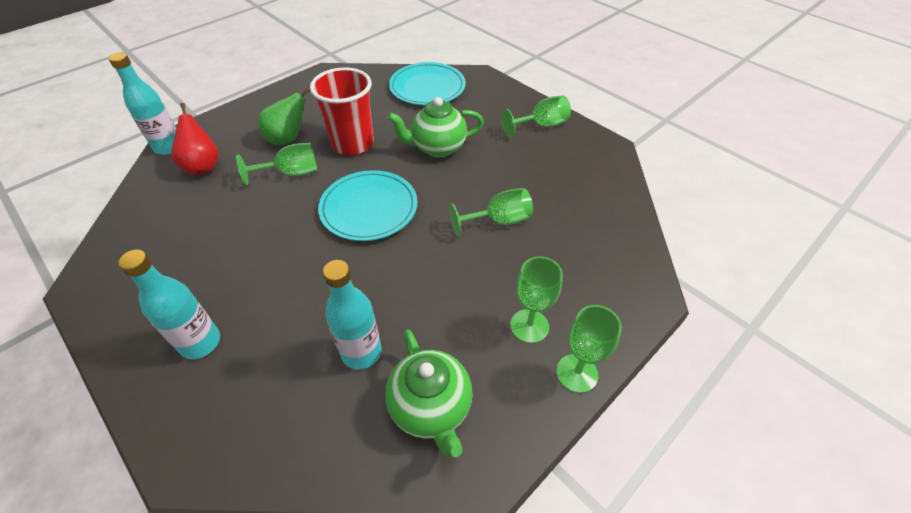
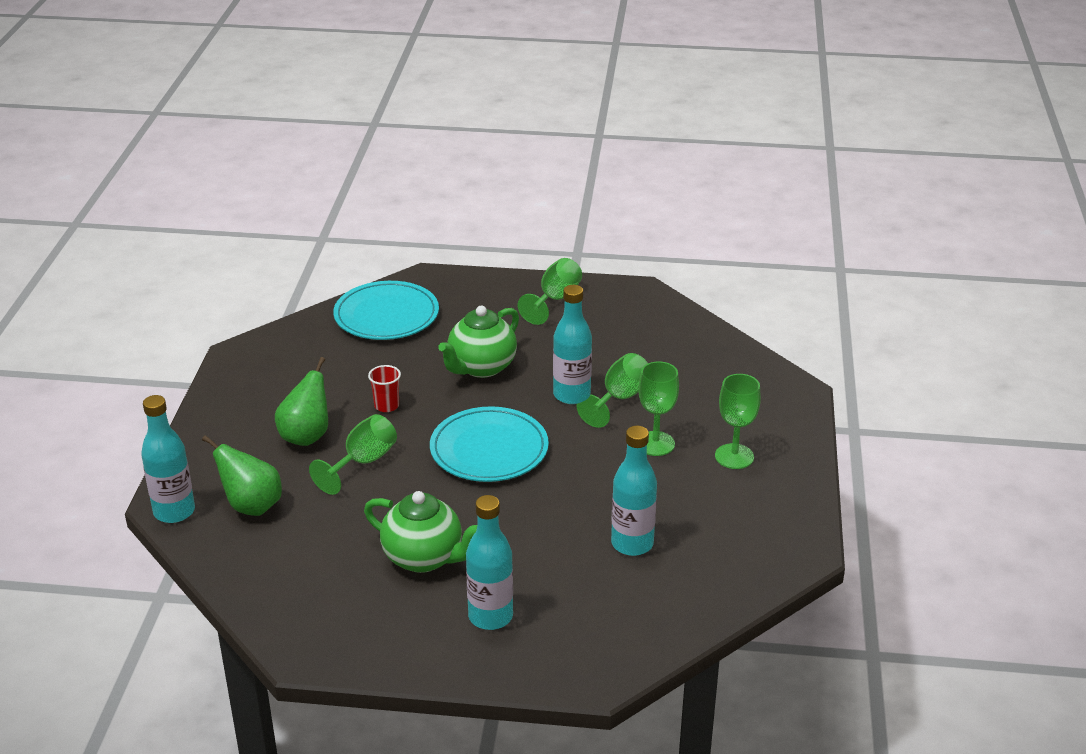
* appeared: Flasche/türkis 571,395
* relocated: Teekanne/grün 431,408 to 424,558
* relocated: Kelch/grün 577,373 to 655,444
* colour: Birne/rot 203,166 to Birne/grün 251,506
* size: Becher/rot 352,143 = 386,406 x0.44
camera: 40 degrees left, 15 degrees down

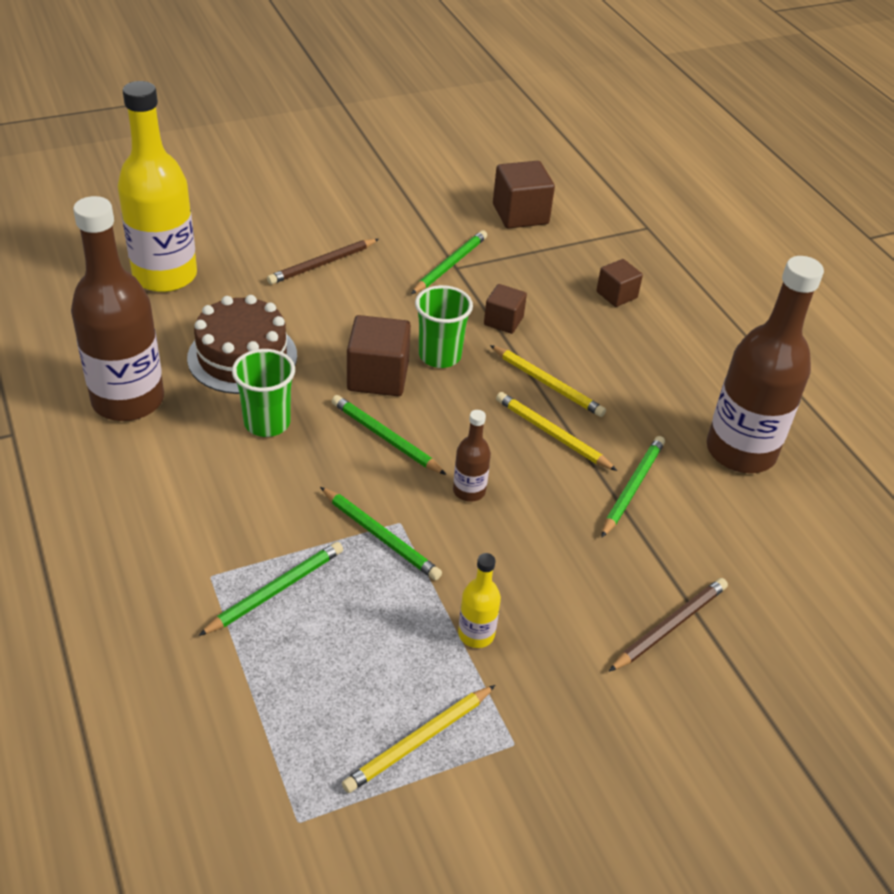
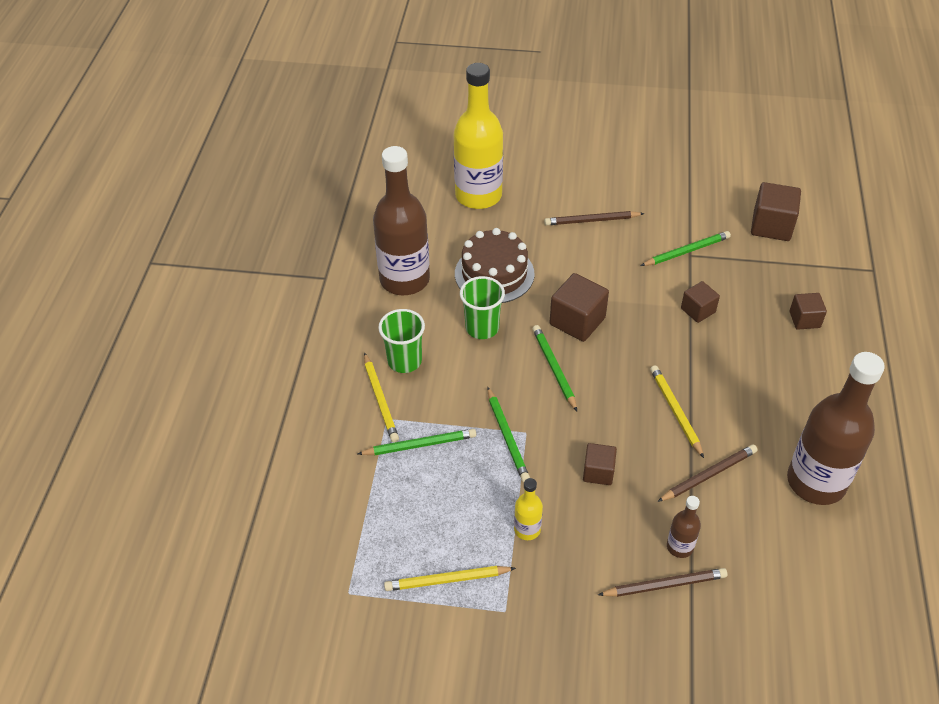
* appeared: Kubus/braun 598,472
* relocated: Becher/grün 440,356 to 404,361
* relocated: Flasche/braun 469,491 to 680,547
* relocated: Bleistift/gelb 547,384 to 380,399
* colour: Bleistift/grün 632,487 to Bleistift/braun 708,475
camera: 35 degrees right, 5 degrees up

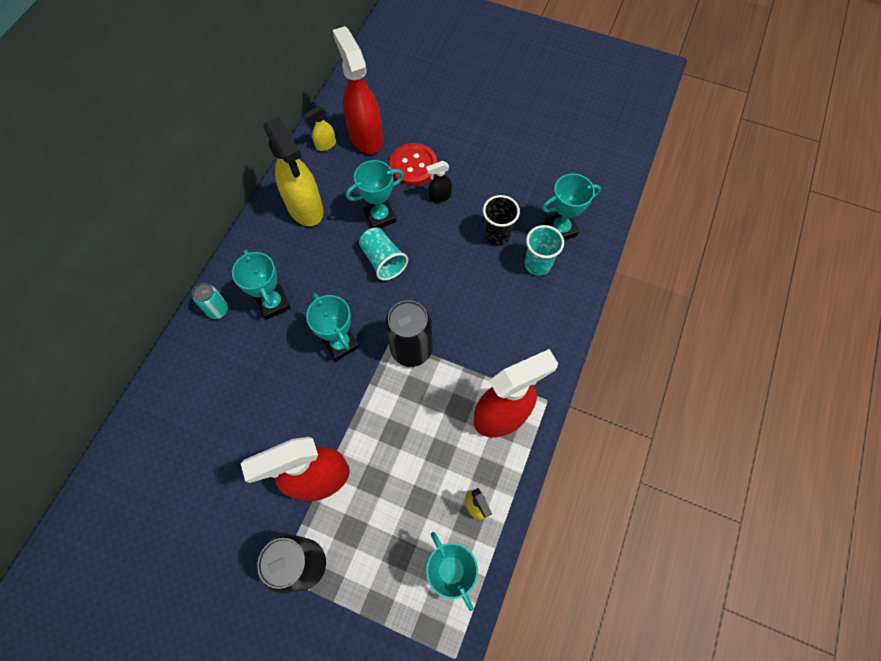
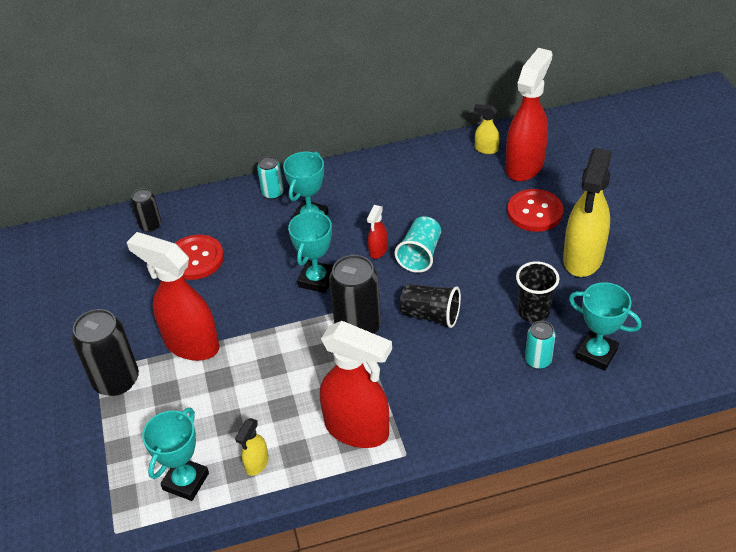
* missing: Pokal/türkis 380,216
* missing: Sprühflasche/schwarz 439,197
* appeared: Dose/schwarz 150,225
* appeared: Knopf/rot 195,259
* appeared: Sprühflasche/rot 378,251
* appeared: Becher/schwarz 431,315
* relocated: Sprühflasche/gelb 305,208 to 583,259
* exchanged: Becher/türkis 537,264 to Dose/türkis 538,360
camera: 55 degrees right, 20 degrees down

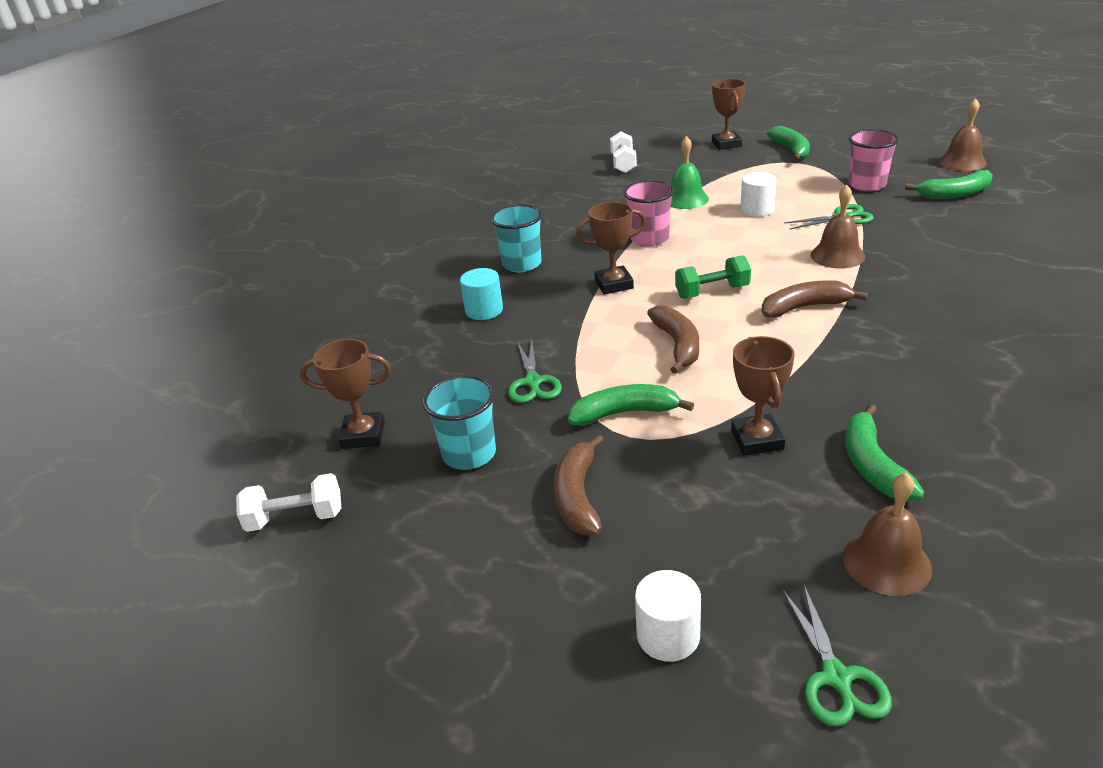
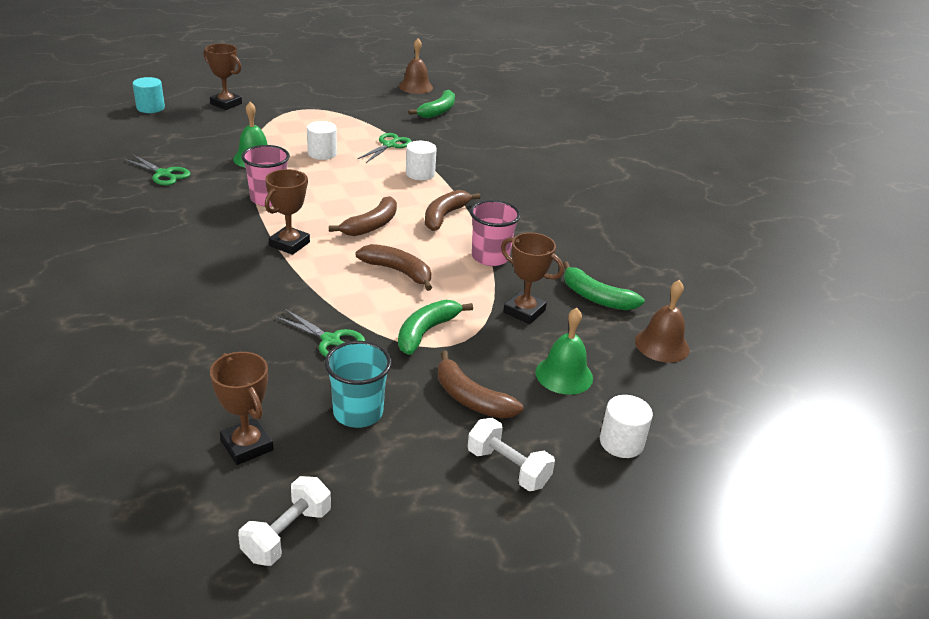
* missing: Becher/türkis 522,264
* missing: Banane/grün 791,150
* appeared: Glocke/grün 564,375
* relocated: Vollzylinder/türkis 484,310 to 150,108
* relocated: Hantel/weiß 623,164 to 508,468
* relocated: Schere/grün 836,678 to 164,174
* relocated: Becher/rosa 867,185 to 490,257
* exchanged: Hantel/grün 712,292 to Banane/braun 371,225
* exchanged: Glocke/braun 837,255 to Vollzylinder/weiß 420,173
* spun: Pokal/braun 363,435 = 247,446 75 degrees counterclockwise
camera: 55 degrees left, 0 degrees up

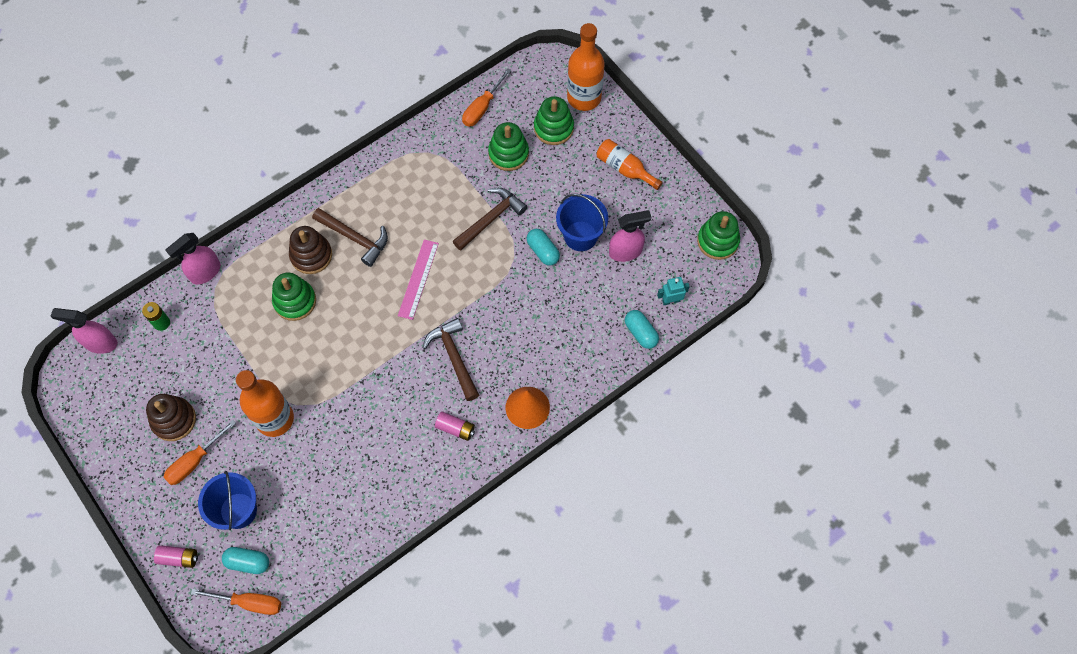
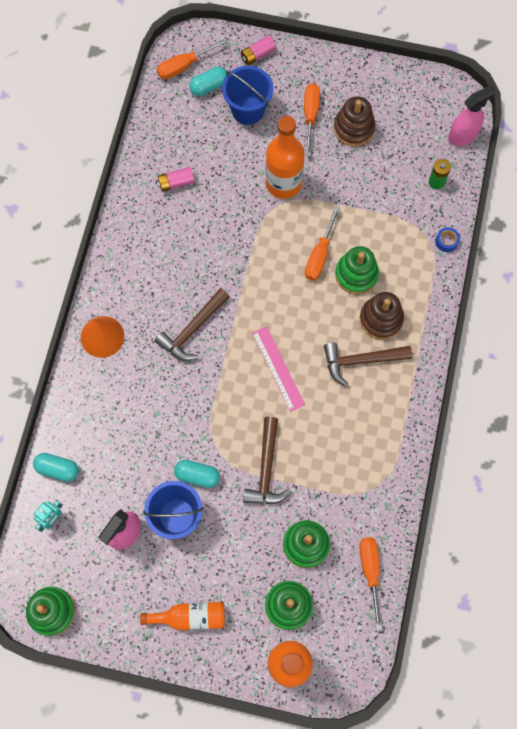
* appeared: Schraubenzieher/orange 319,255
* relocated: Batterie/rosa 455,428 to 176,183
* exchanged: Sprühflasche/rosa 205,272 to Klebeband/blau 446,241
* spun: Hammer/braun 454,357 = 192,329 105 degrees clockwise
camera: 140 degrees right, 5 degrees up

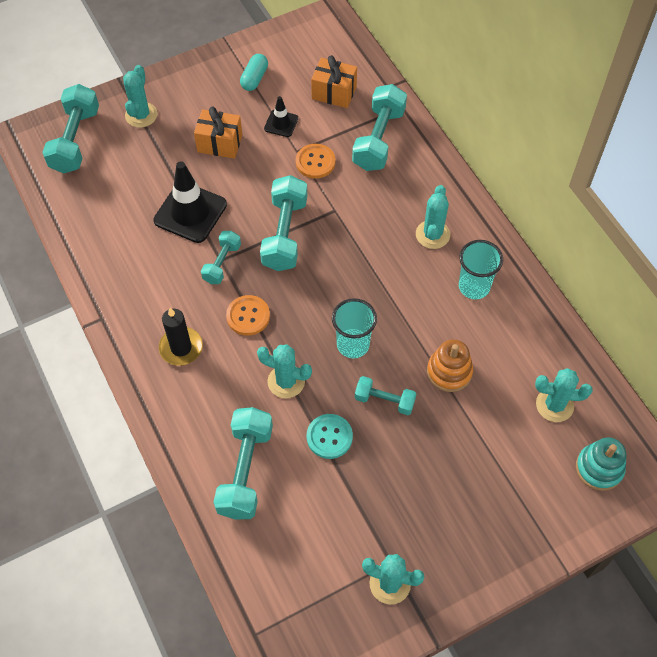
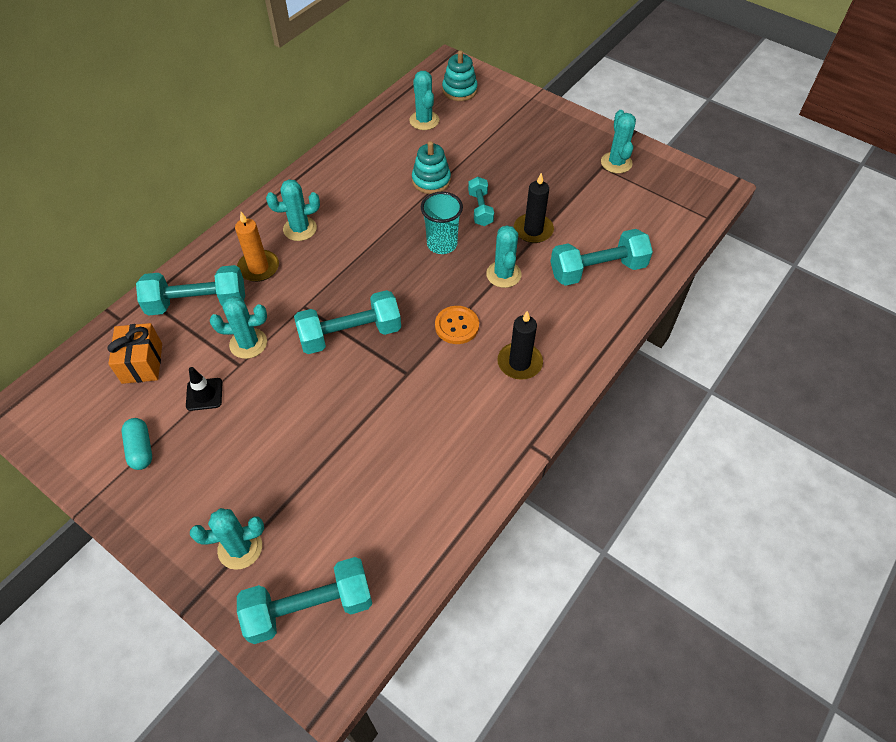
* missing: Leitkegel/schwarz 190,212
* missing: Geschenk/orange 220,143
* missing: Hantel/türkis 222,263
* missing: Becher/türkis 474,286
* appeared: Kerze/orange 258,268
* exchanged: Knopf/orange 315,162 to Kaktus/türkis 248,343
* exchanged: Knopf/türkis 329,437 to Kerze/schwarz 533,230
* colour: Stapelspielzeug/orange 449,372 to Stapelspielzeug/türkis 431,180
* spun: Kapsel/türkis 254,78 = 141,449 75 degrees clockwise
camera: 115 degrees left, 5 degrees down

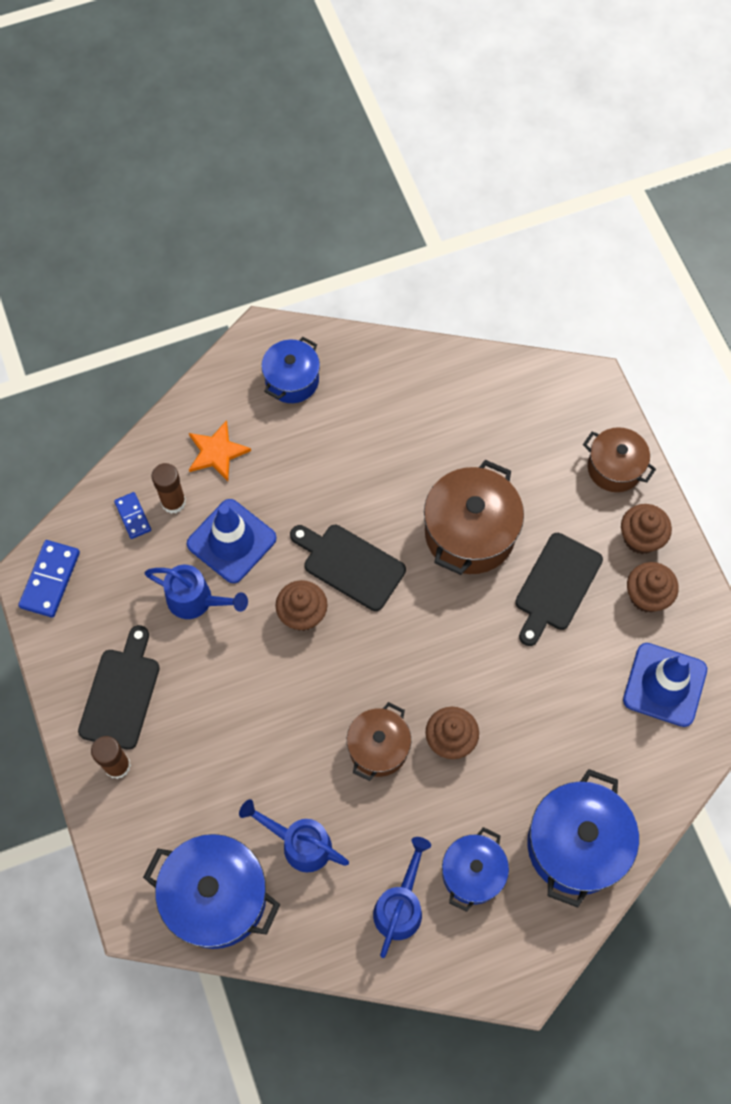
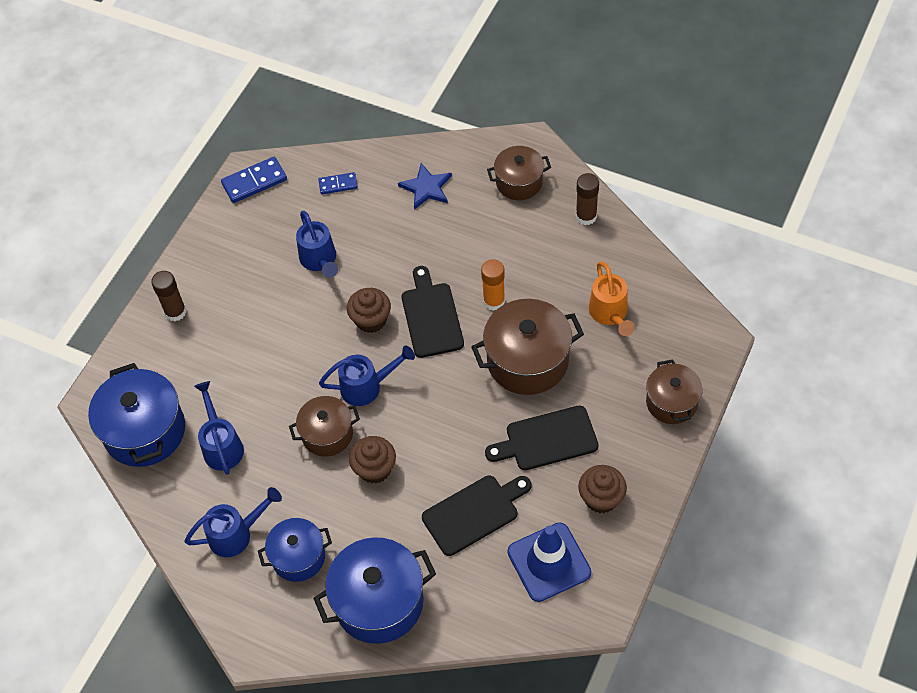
* missing: Leitkegel/blau 231,541
* missing: Muffin/braun 640,538
* appeared: Gießkanne/blau 367,386
* appeared: Klebestift/orange 494,301
* appeared: Gießkanne/orange 610,314
* relocated: Schneidebrett/schwarz 121,693 to 474,513
* relocated: Klebestift/braun 173,502 to 586,216
* colour: Stern/orange 217,452 to Stern/blau 426,188
* colour: Kochtopf/blau 292,380 to Kochtopf/braun 519,182
* spun: Dominostein/blau 133,516 = 338,185 60 degrees clockwise
camera: 50 degrees right, 10 degrees down

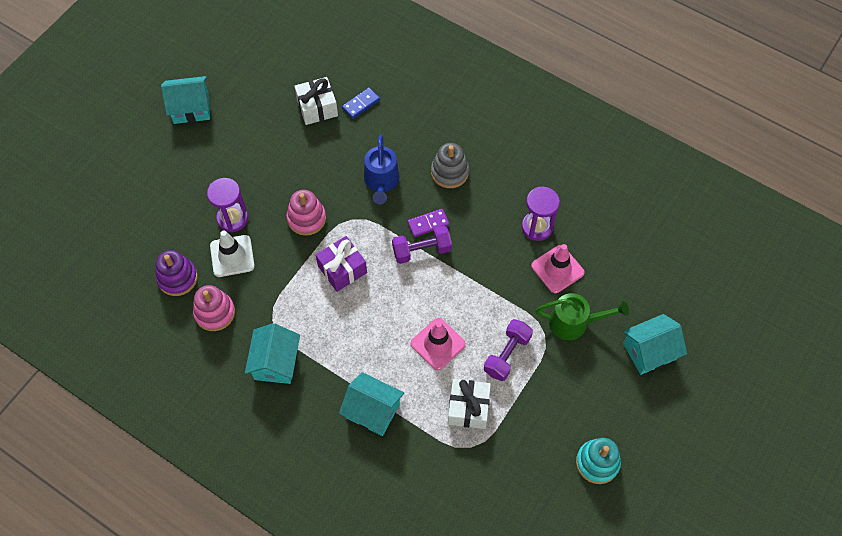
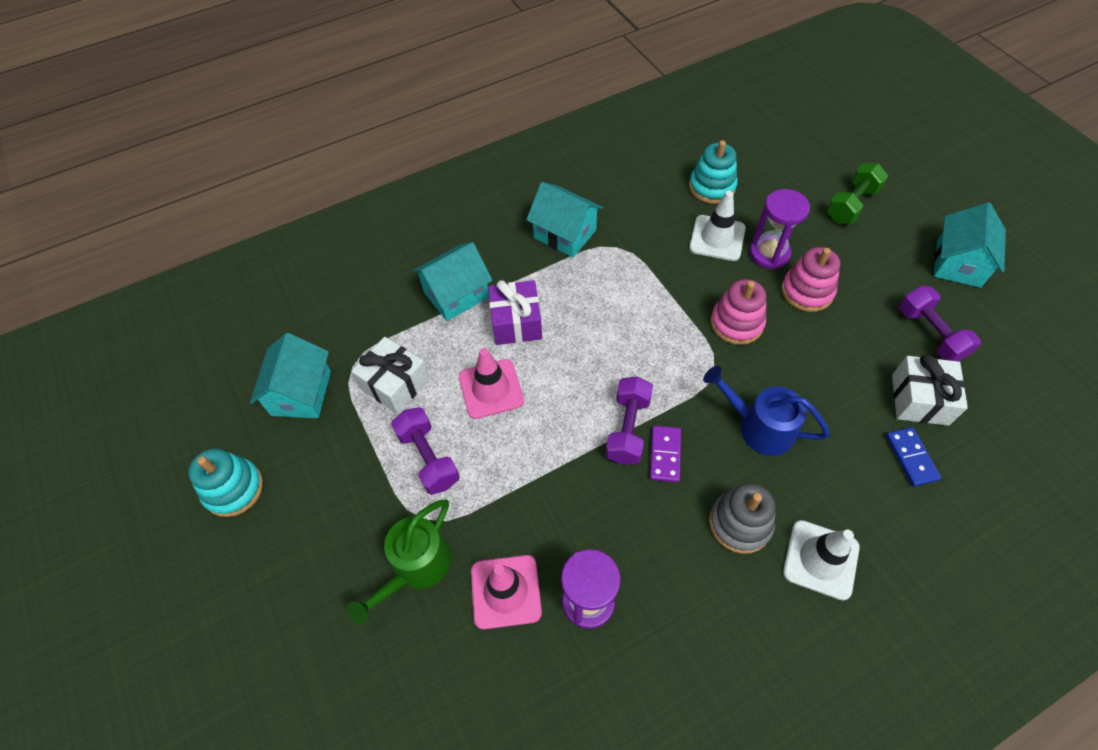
* appeared: Leitkegel/weiß 820,559
* appeared: Hantel/grün 851,204
* appeared: Hantel/lila 930,334
* relocated: Stapelspielzeug/rosa 215,313 to 807,291
* relocated: Geschenk/lila 342,269 to 516,322
* relocated: Haus/türkis 649,351 to 301,393
* colour: Stapelspielzeug/lila 177,278 to Stapelspielzeug/türkis 712,187
camera: 120 degrees right, 5 degrees down

